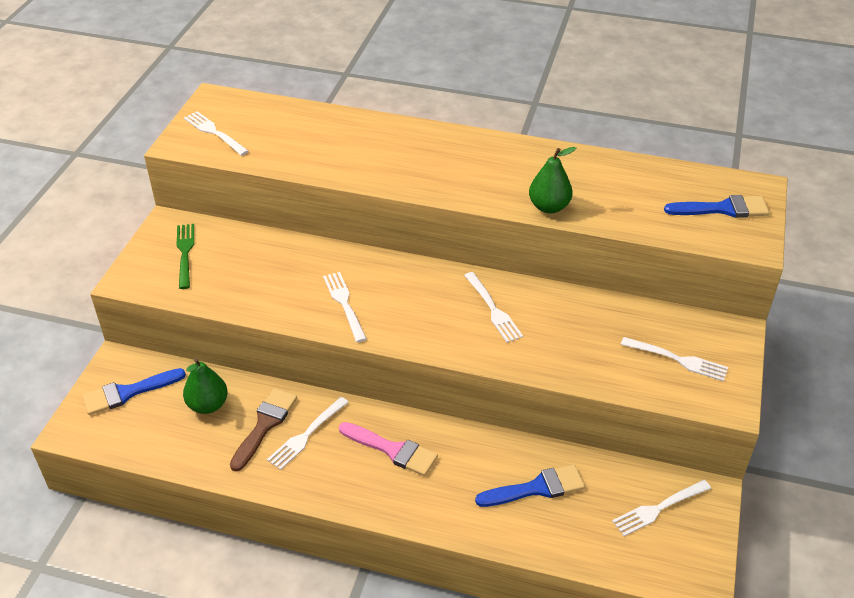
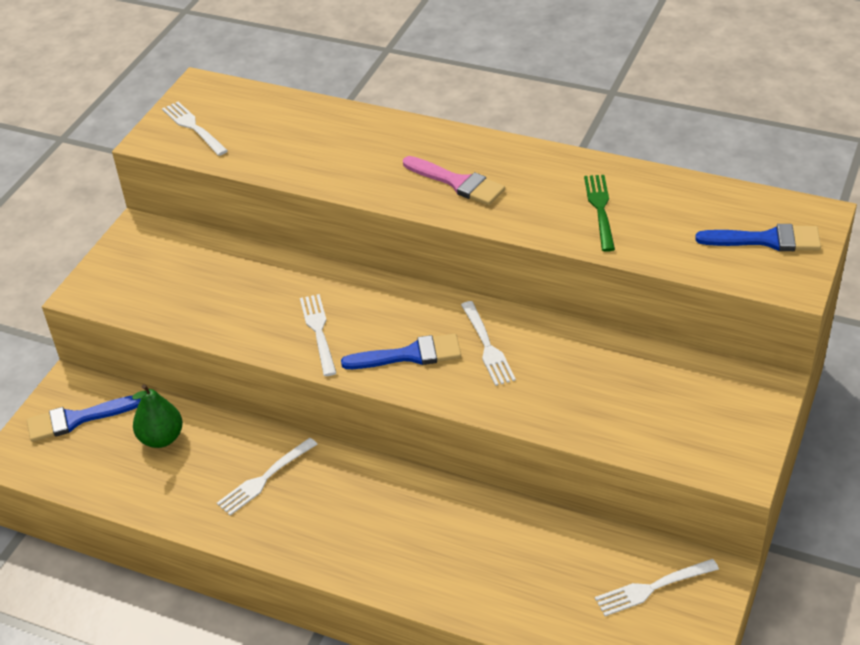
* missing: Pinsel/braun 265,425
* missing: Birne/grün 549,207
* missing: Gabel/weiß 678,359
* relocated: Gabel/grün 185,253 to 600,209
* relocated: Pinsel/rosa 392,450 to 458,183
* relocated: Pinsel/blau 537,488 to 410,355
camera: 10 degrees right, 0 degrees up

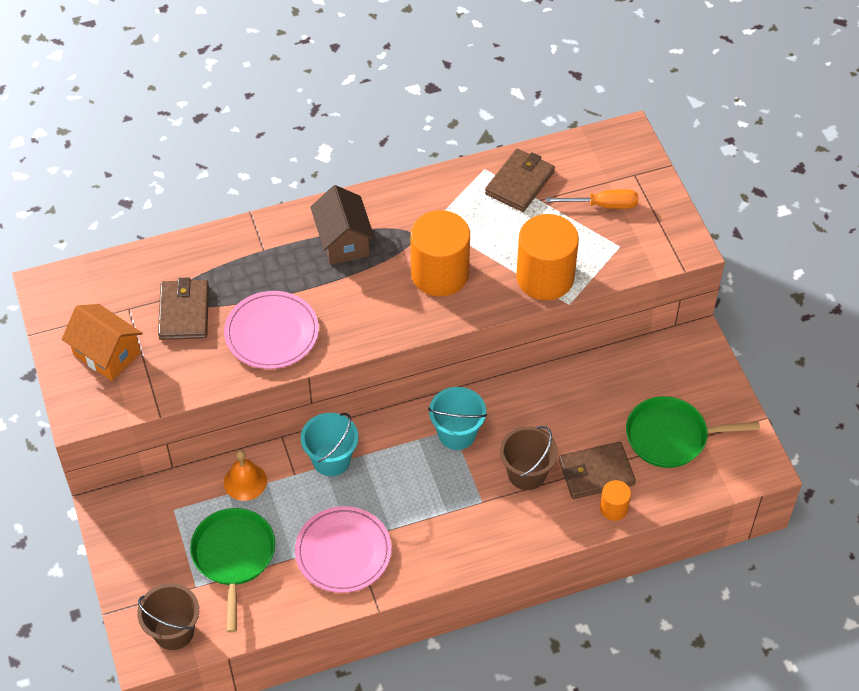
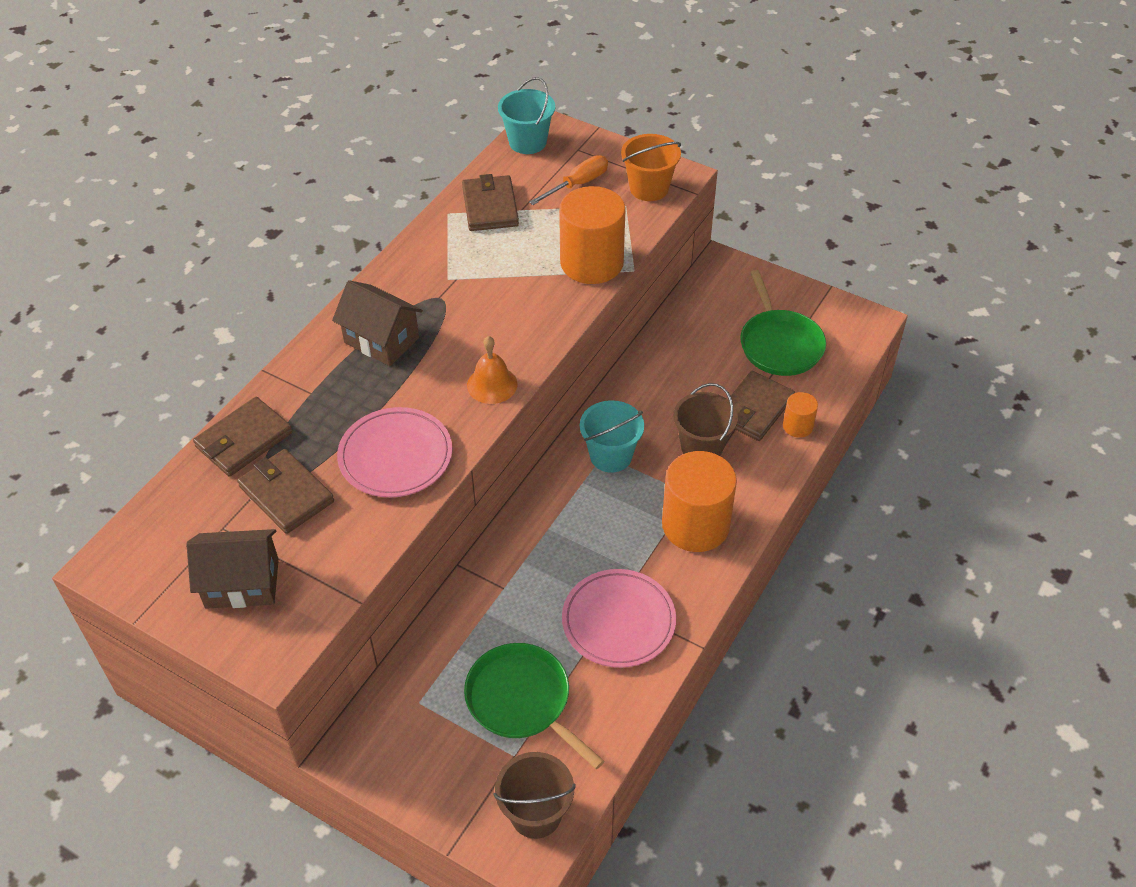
* appeared: Geldbörse/braun 244,440
* appeared: Eimer/orange 649,188
* relocated: Glocke/orange 245,481 to 492,384
* relocated: Eimer/türkis 331,460 to 527,142
* relocated: Vollzylinder/orange 440,274 to 695,525
* colour: Haus/orange 107,354 to Haus/braun 242,583
* spun: Pfanne/grün 671,436 = 779,344 60 degrees counterclockwise
camera: 40 degrees left, 5 degrees down

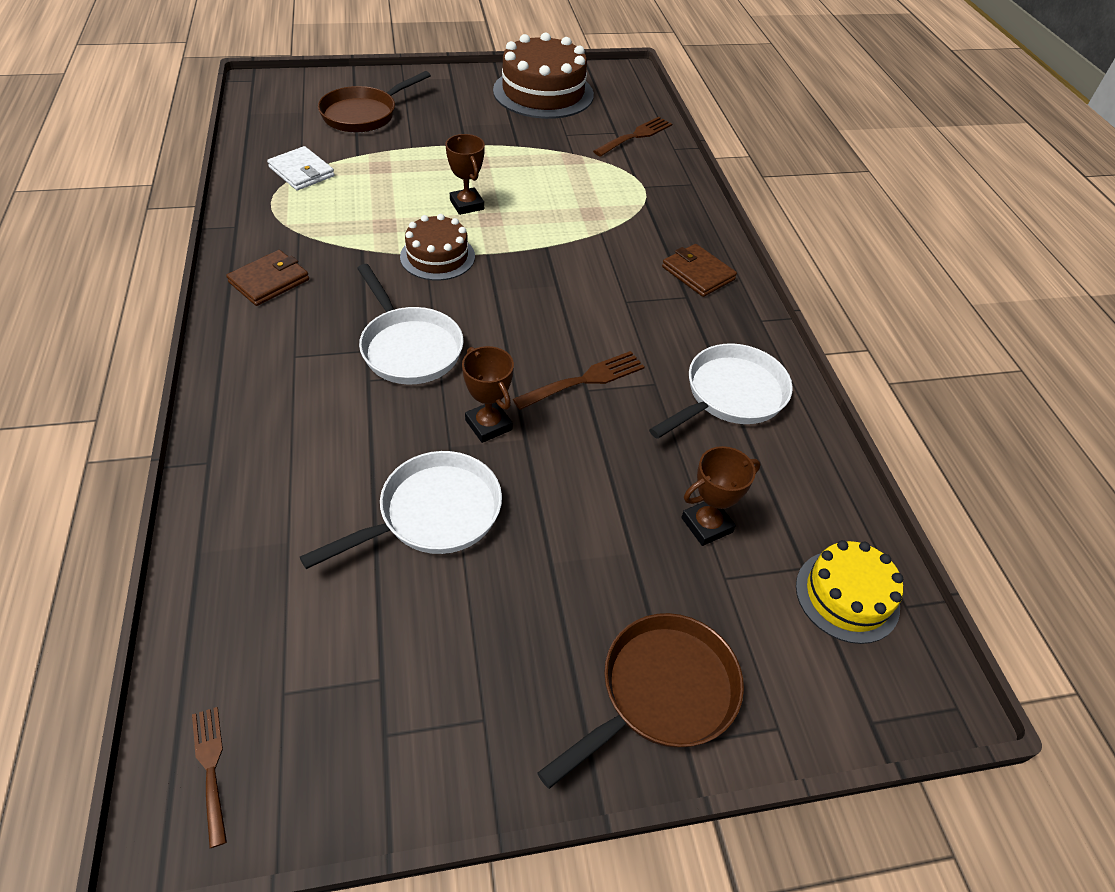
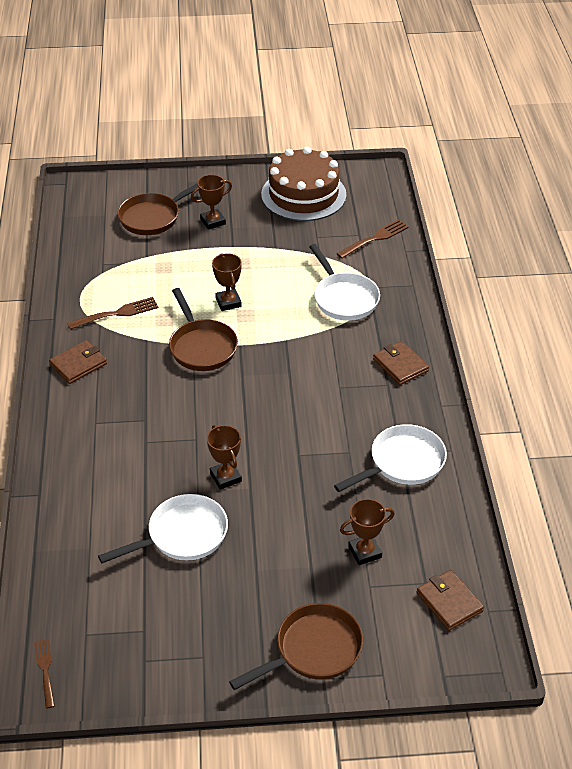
* missing: Geldbörse/weiß 301,172
* appeared: Pokal/braun 213,221
* relocated: Pfanne/weiß 409,348 to 344,298
* relocated: Gabel/braun 585,380 to 117,313
* exchanged: Kuchen/braun 437,256 to Pfanne/braun 202,347
* exchanged: Kuchen/gelb 847,596 to Geldbörse/braun 449,602
camera: 10 degrees right, 5 degrees down

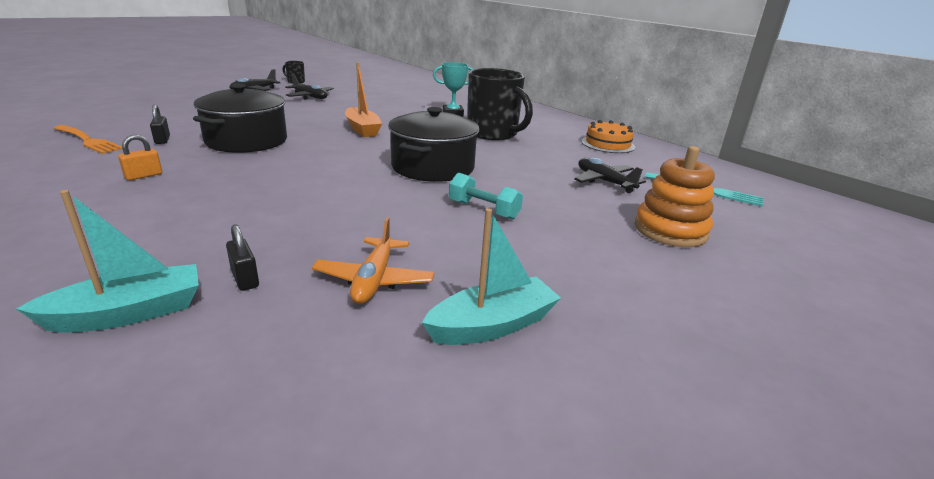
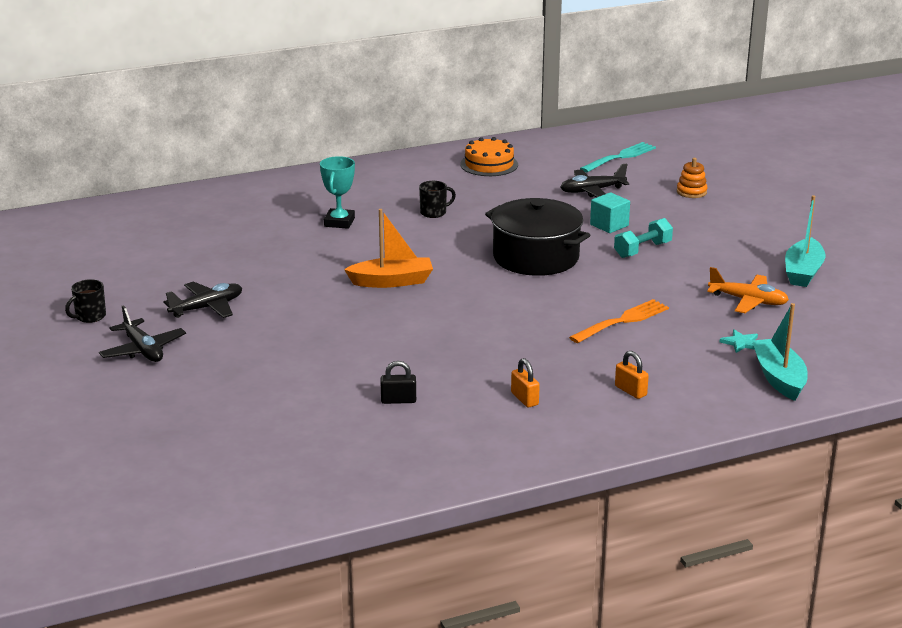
* missing: Kochtopf/schwarz 246,141
* appeared: Kubus/türkis 609,225
* appeared: Vorhängeschloss/orange 630,391
* relocated: Gabel/orange 87,140 to 622,321
* exchanged: Vorhängeschloss/schwarz 245,279 to Stern/türkis 741,343
* spun: Boot/türkis 492,325 = 803,272 150 degrees counterclockwise
* size: Tasse/schwarz 493,133 = 434,213 x0.43
* size: Stapelspielzeug/orange 670,230 = 691,192 x0.55
camera: 70 degrees left, 0 degrees up

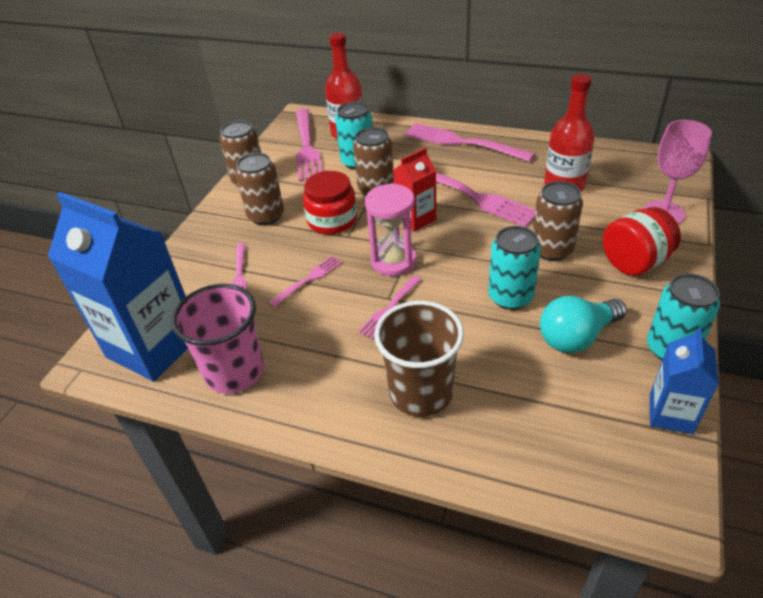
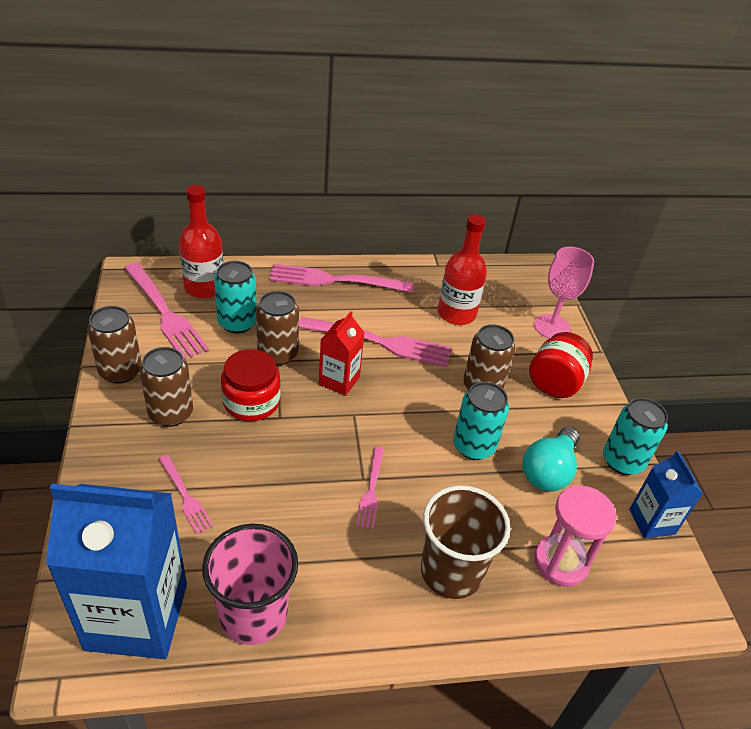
* missing: Gabel/rosa 308,280
* relocated: Sanduhr/rosa 393,261 to 560,562
camera: 35 degrees left, 0 degrees up

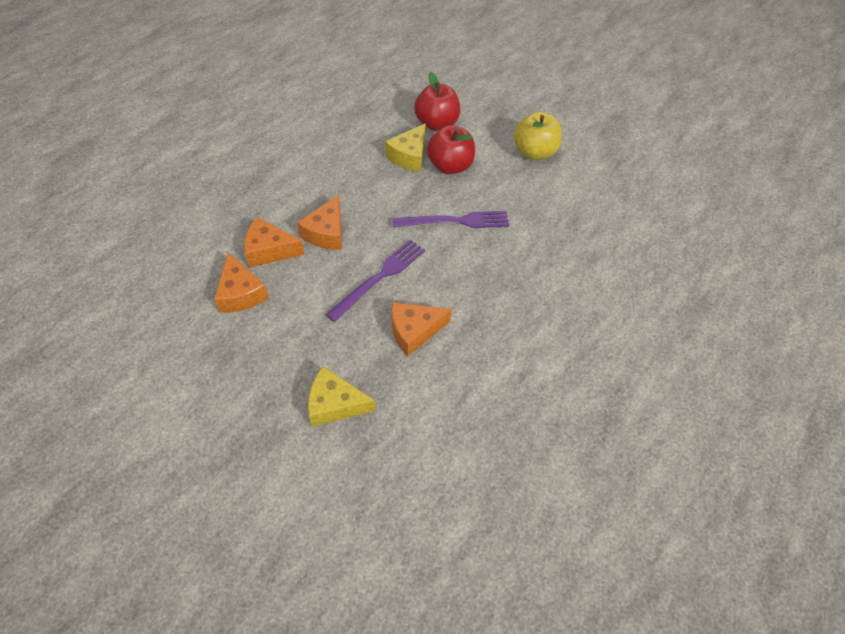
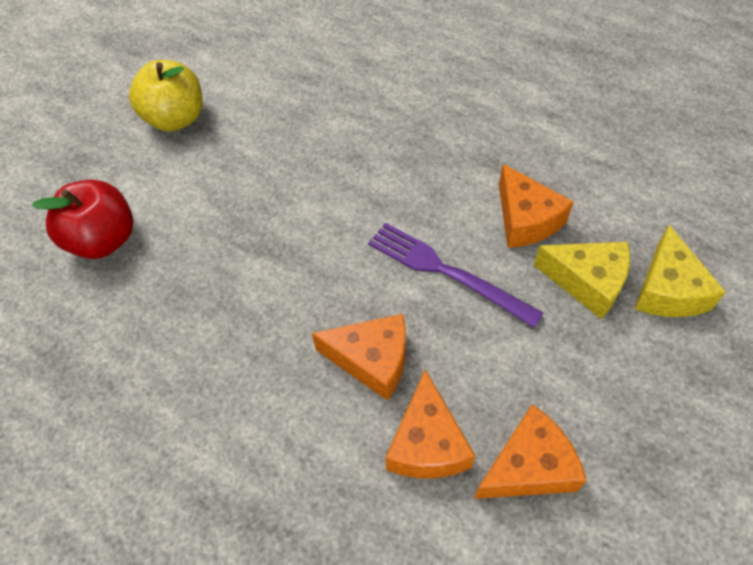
* missing: Gabel/lila 454,221
* missing: Apfel/rot 450,166
* relocated: Käse/gelb 409,156 to 587,282
camera: 90 degrees left, 0 degrees up

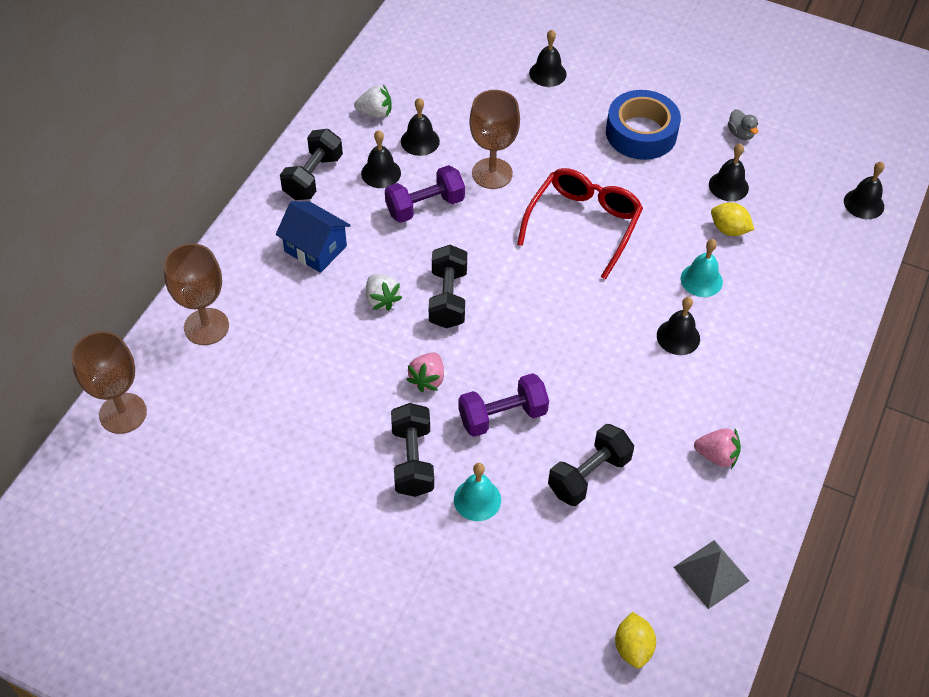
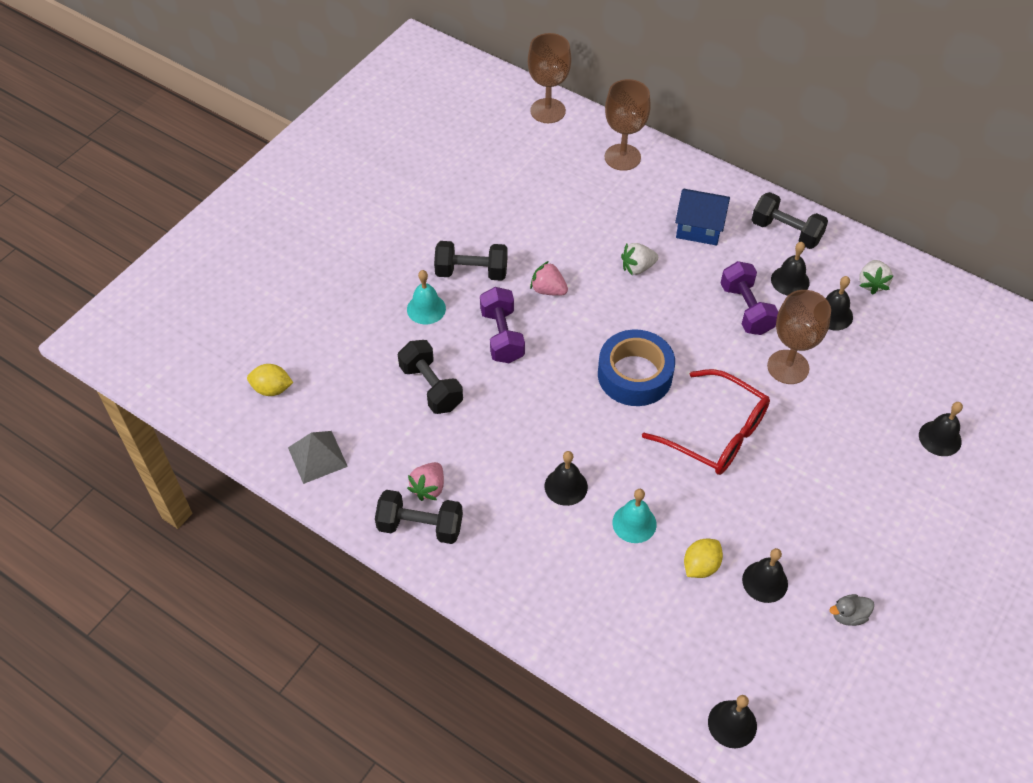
* relocated: Hantel/schwarz 448,298 to 420,526
* relocated: Klebeband/blau 641,133 to 635,375
* spun: Haus/blau 315,249 = 699,228 60 degrees clockwise
camera: 100 degrees right, 0 degrees up

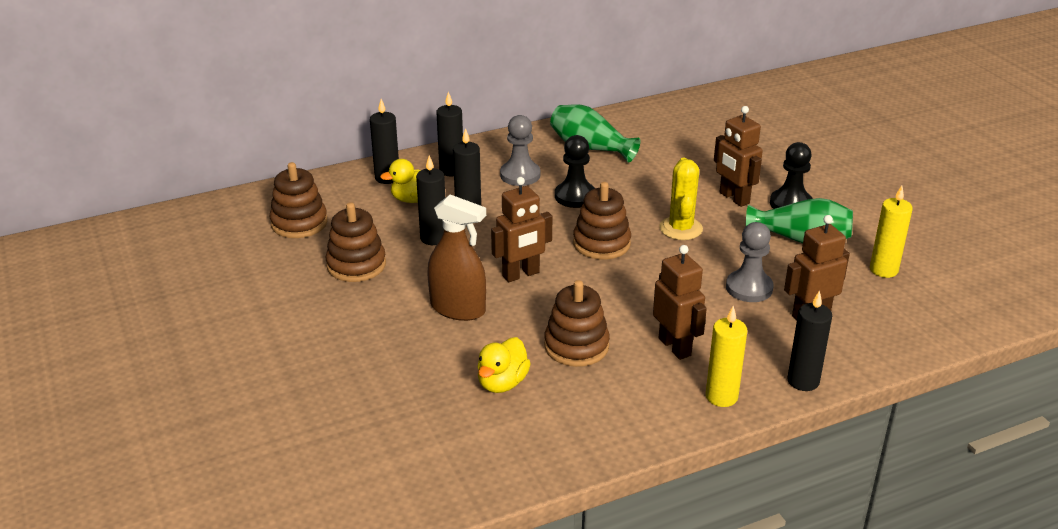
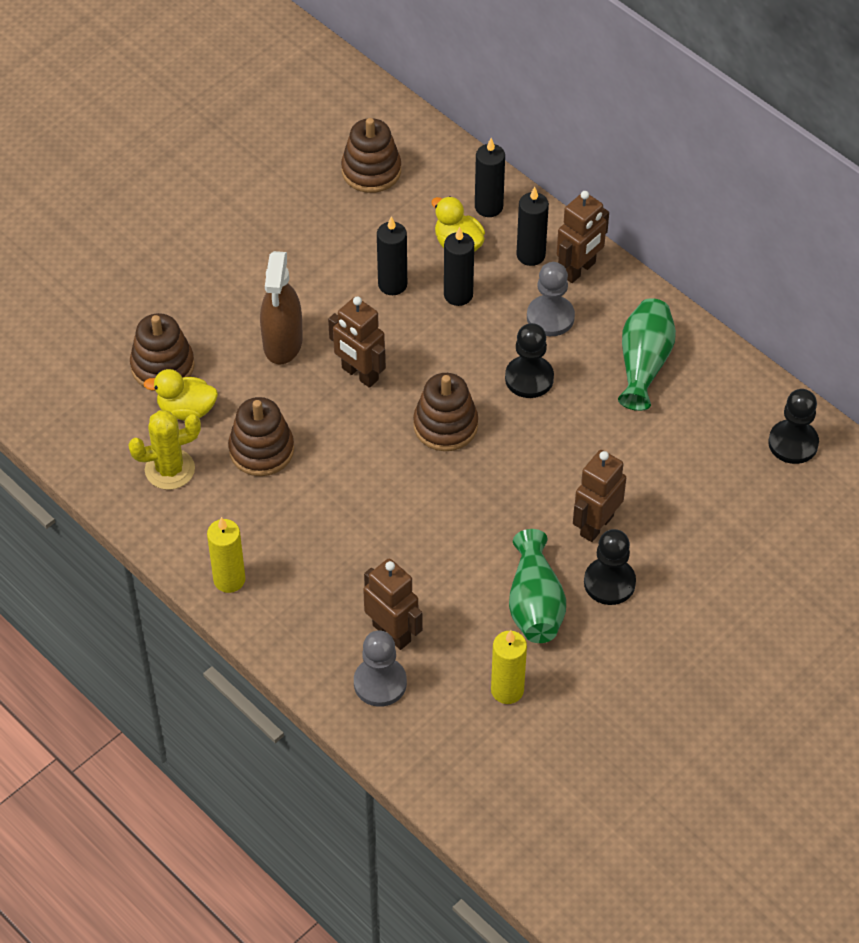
* missing: Kerze/schwarz 803,381
* appeared: Bauer/schwarz 793,443
* relocated: Stapelspielzeug/braun 356,265 to 162,366
* relocated: Roboter/braun 675,347 to 579,270
* relocated: Kaktus/gelb 681,228 to 170,469
* relocated: Bauer/grau 749,288 to 380,683
camera: 70 degrees right, 20 degrees up

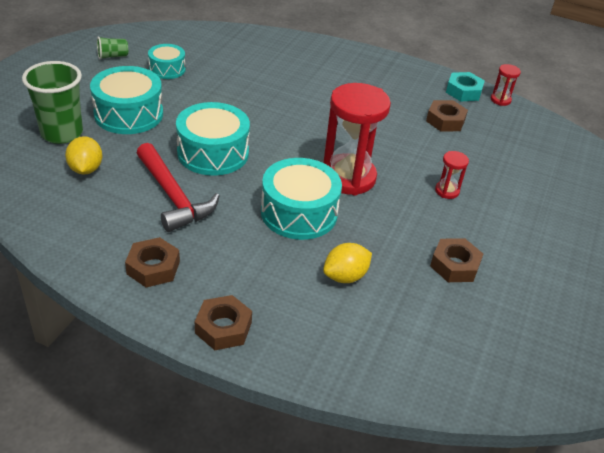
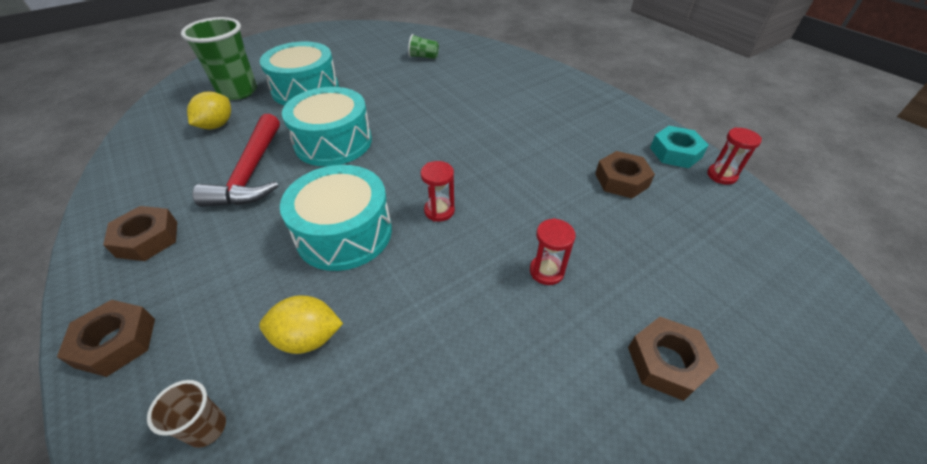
* missing: Trommel/türkis 167,69
* appeared: Becher/braun 207,428
* relocated: Becher/grün 112,56 to 423,57
* relocated: Sechskantmutter/braun 454,265 to 666,362
* size: Sanduhr/rot 348,177 = 439,211 x0.44
camera: 35 degrees right, 5 degrees up

